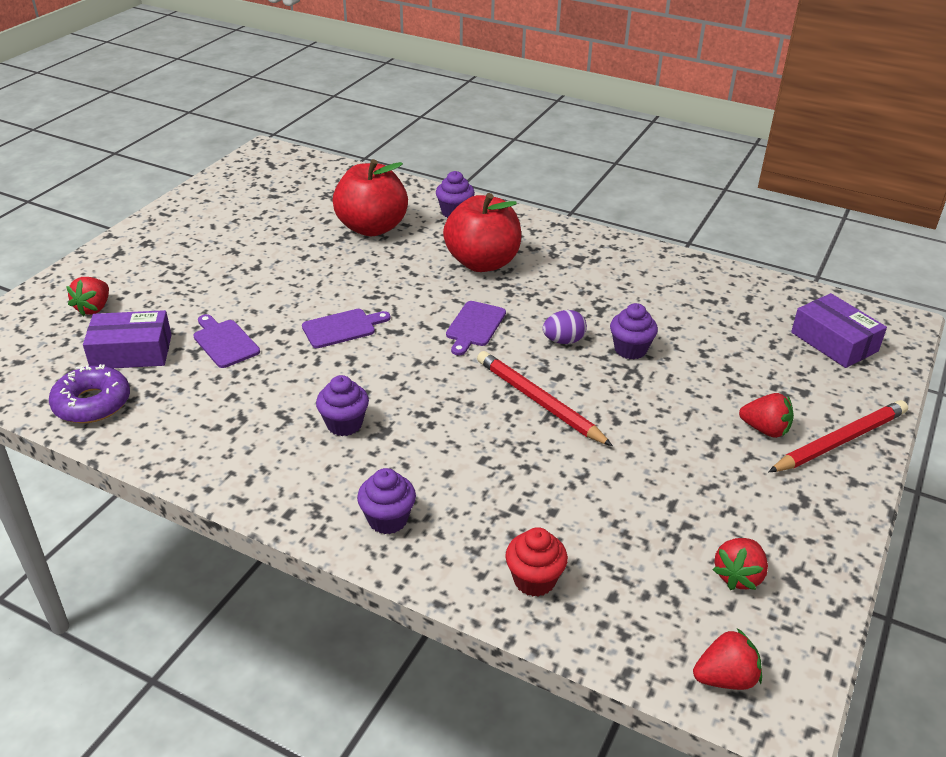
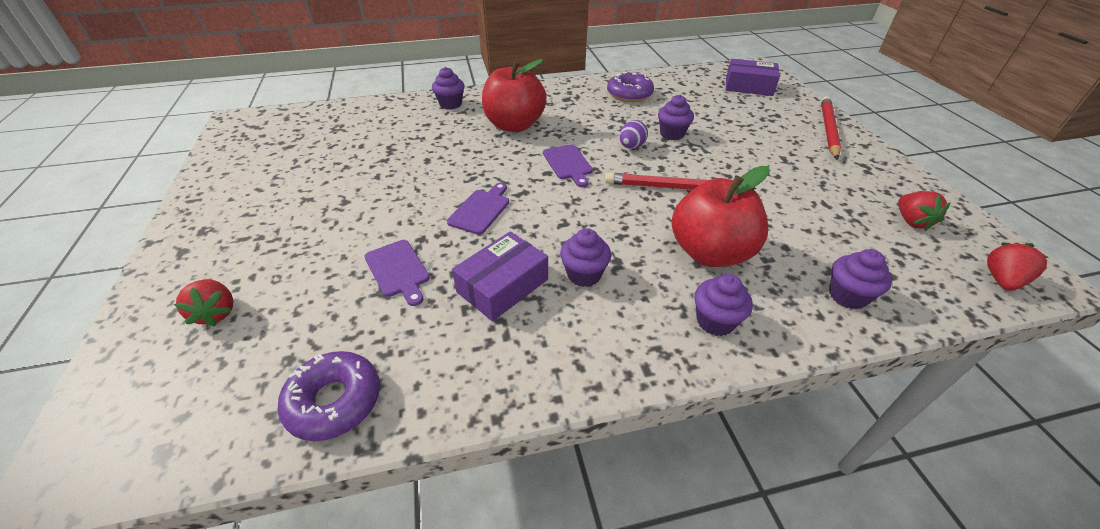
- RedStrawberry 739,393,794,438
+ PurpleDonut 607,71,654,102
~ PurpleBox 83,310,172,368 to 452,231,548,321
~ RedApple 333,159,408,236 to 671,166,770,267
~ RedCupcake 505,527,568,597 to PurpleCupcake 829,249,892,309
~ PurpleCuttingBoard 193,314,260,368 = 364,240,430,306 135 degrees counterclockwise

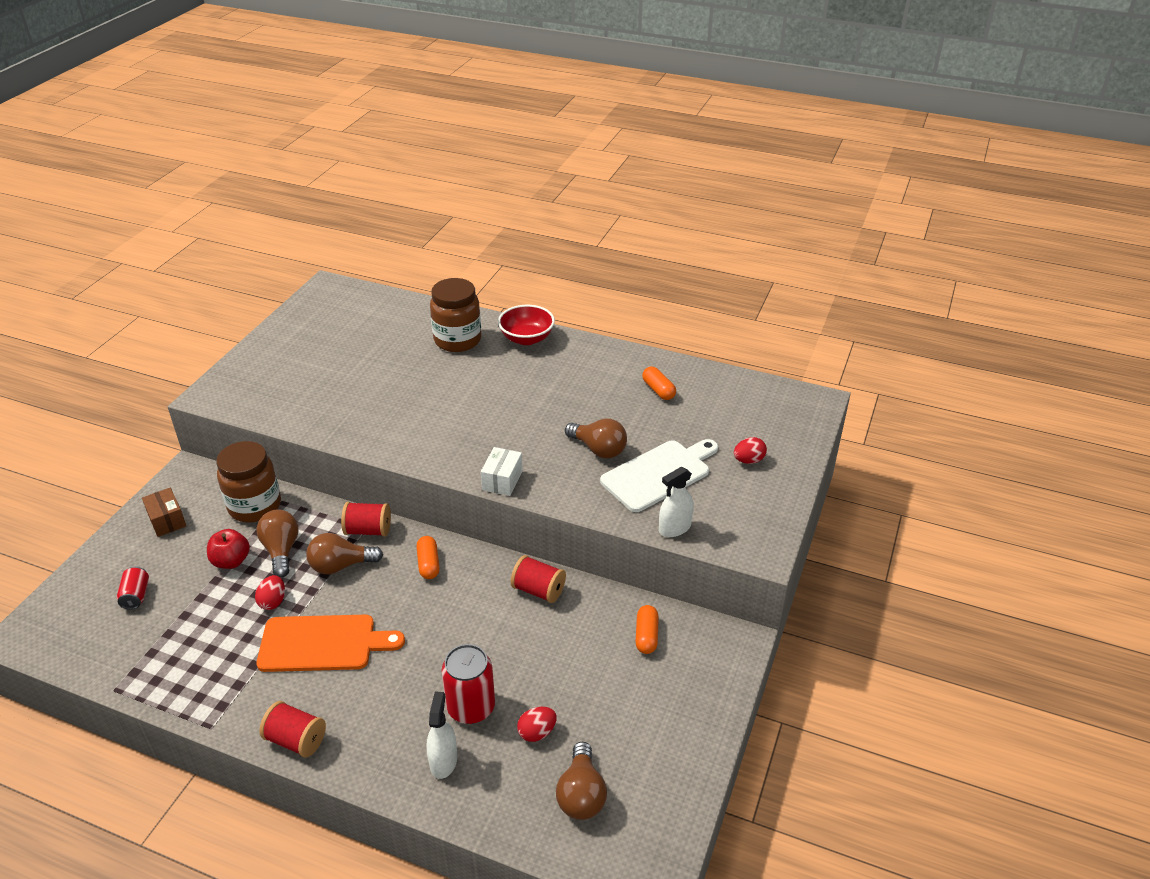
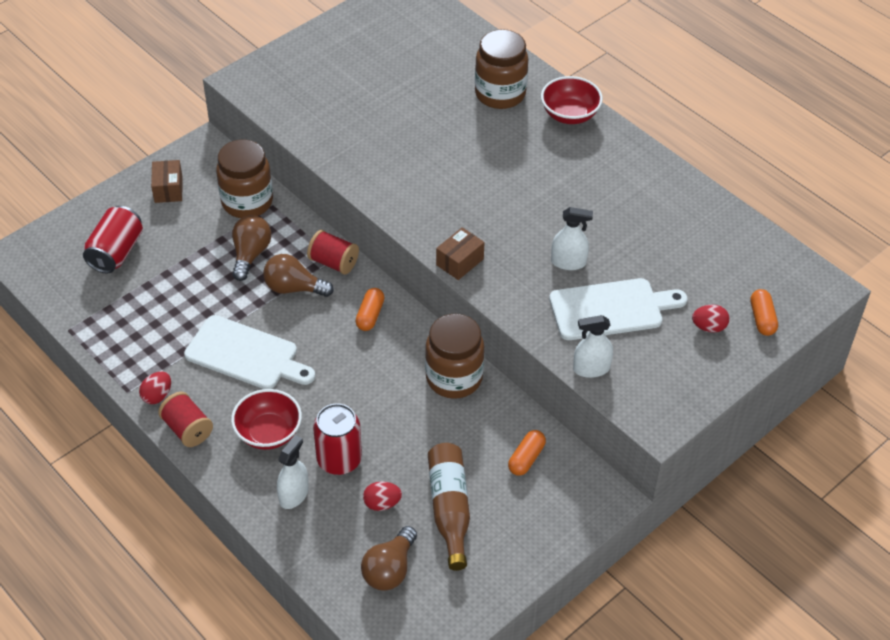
- RedApple 207,529,250,569
+ RedBowl 231,389,302,450
+ BrownBottle 428,443,470,571
~ RedEgg 255,575,285,610 to 139,372,171,404
~ OrangeCapsule 642,366,676,400 to 750,289,778,336
~ RedSpool 511,555,566,603 to BrownJar 425,314,484,399
~ BrownLightBulb 565,418,627,458 to WhiteSprayBottle 551,207,593,270
~ OrangeCuttingBoard 256,615,405,672 to WhiteCuttingBoard 184,315,315,389
~ WhiteBox 481,447,523,496 to BrownBox 436,227,485,280
~ RedCan 117,567,149,610 = 83,206,143,273 x1.76

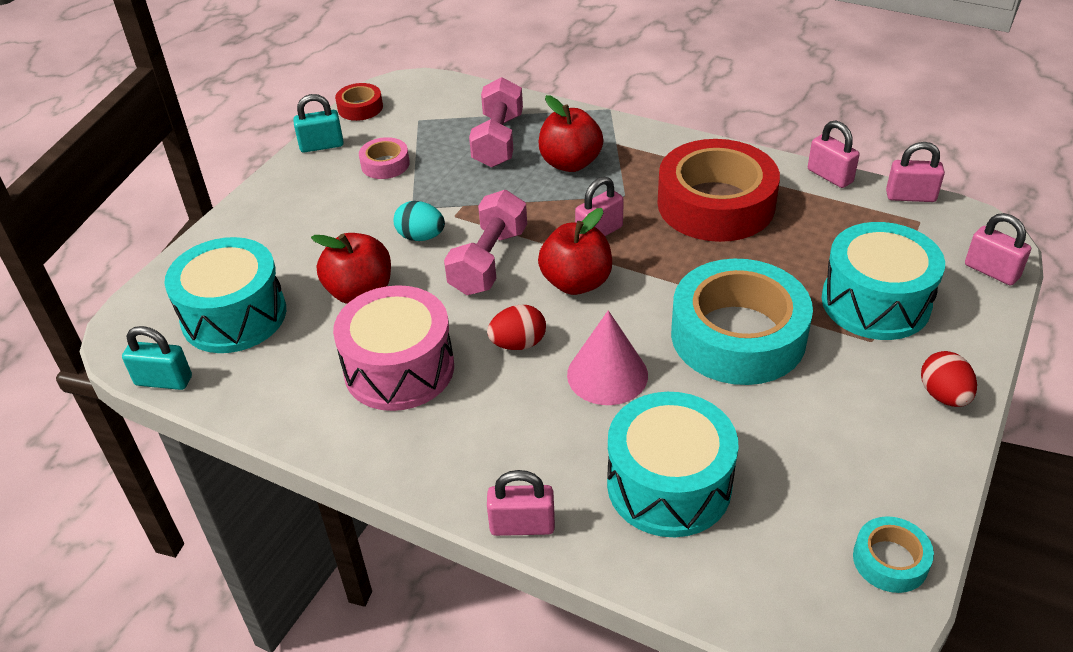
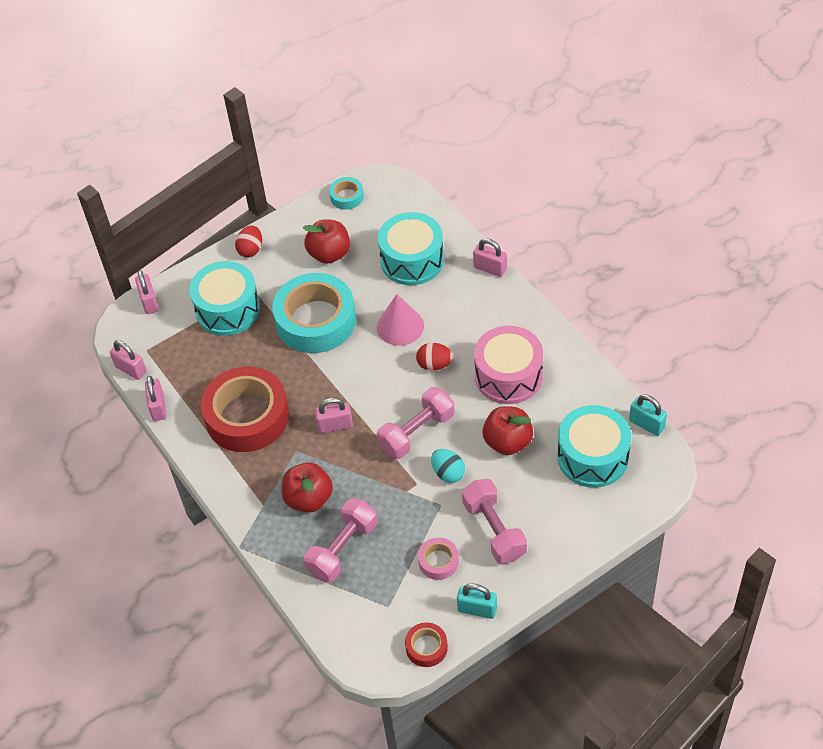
+ PinkDumbbell 462,479,527,564
~ RedApple 538,208,612,295 to 303,219,350,264

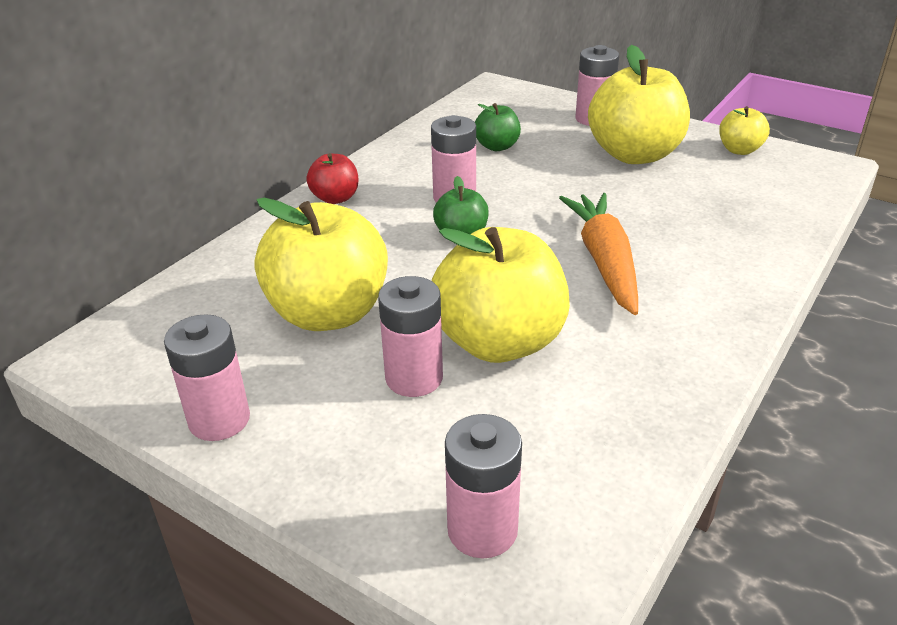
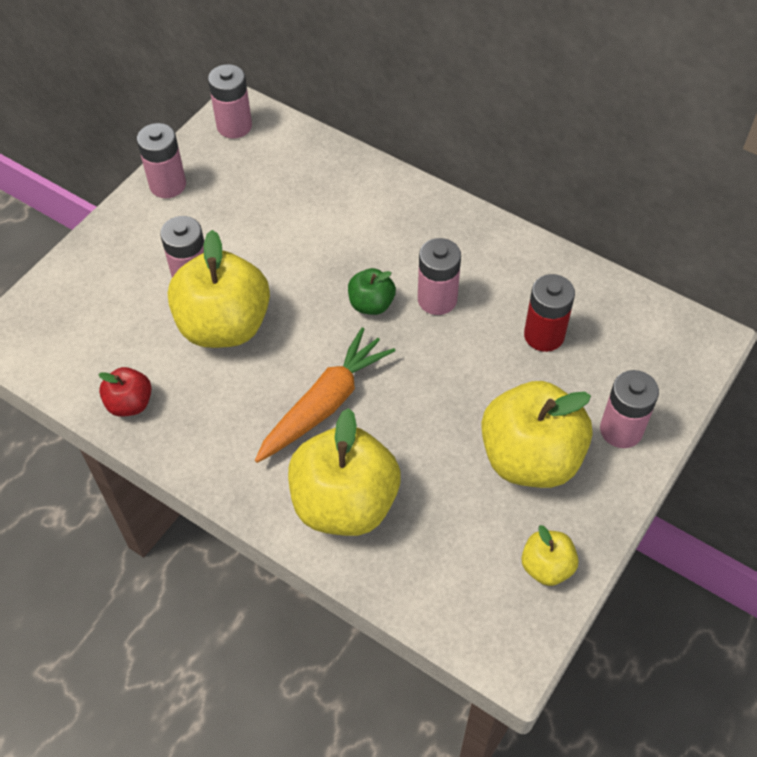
~ YellowApple 255,198,388,331 to 288,408,400,536
~ RedApple 306,153,359,204 to 98,367,152,417
~ PinkBattery 445,414,522,558 to 208,64,252,139
~ GreenApple 475,103,521,151 to RedBattery 524,274,575,352
~ OrangeCarrot 559,193,638,315 = 255,328,395,463 45 degrees counterclockwise

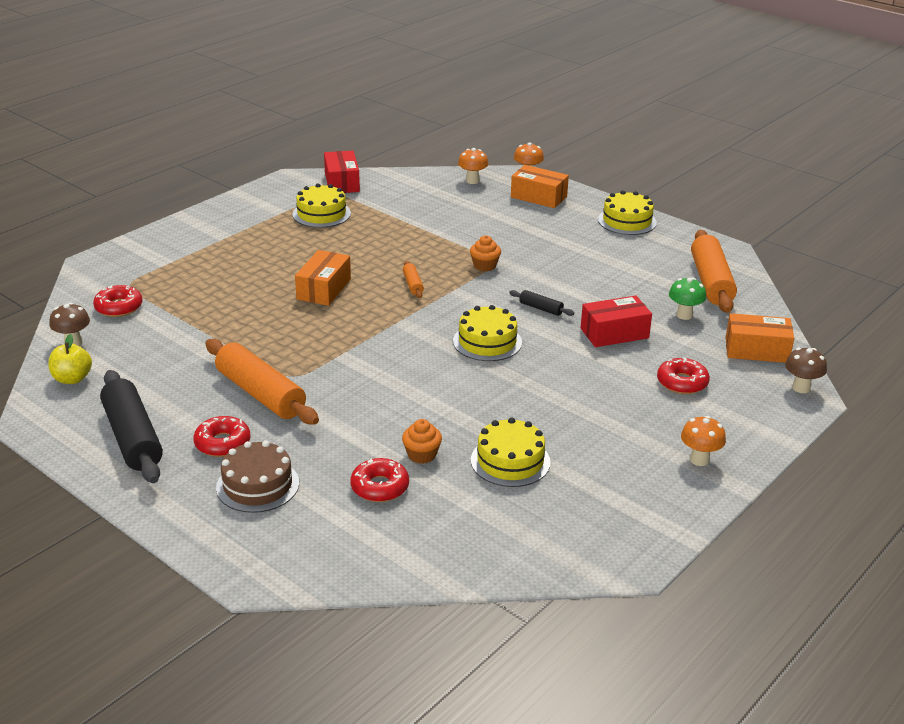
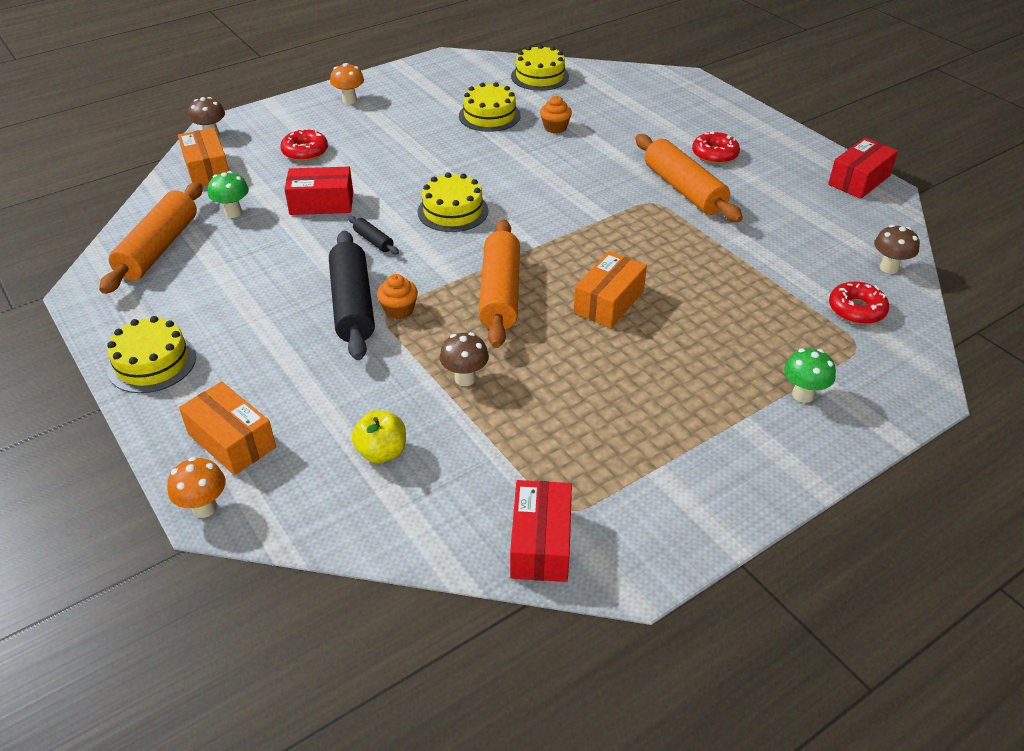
- BrownCake 216,441,299,513
- RedDonut 350,458,409,502
- OrangeMushroom 458,148,488,184
+ BrownMushroom 440,332,489,386
+ GreenMushroom 784,348,836,403
+ RedBox 828,138,898,199
~ YellowApple 48,334,92,384 to 352,410,406,463
~ BlackRollingPin 100,370,163,483 to 329,230,375,360
~ YellowCake 292,183,351,228 to 511,45,569,91
~ OrangeBox 726,313,794,363 = 178,128,229,186 45 degrees clockwise
~ OrangeRollingPin 403,261,424,298 = 479,219,520,348 x2.23

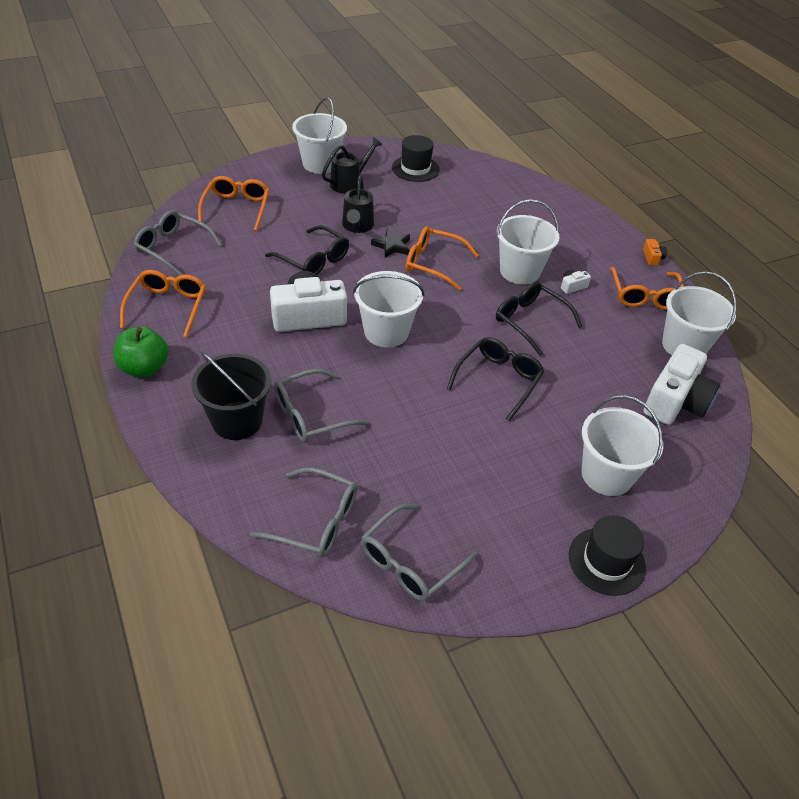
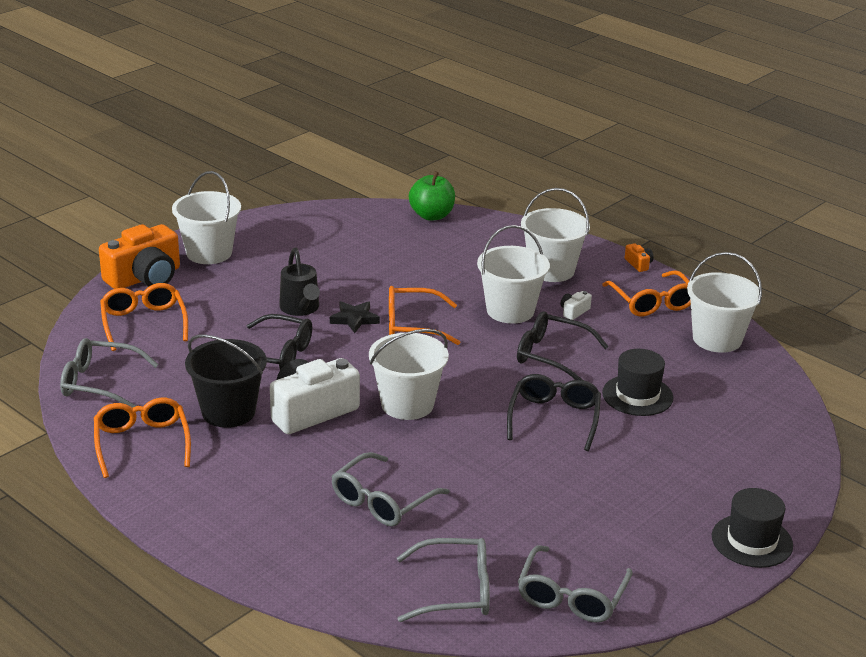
- BlackWateringCan 322,137,382,194
- WhiteCamera 644,344,720,425
+ OrangeCamera 99,224,180,289
~ GreenApple 114,326,169,377 to 409,171,455,221
~ BlackBucket 191,352,271,440 to 185,334,267,428
~ BlackHat 392,135,440,182 to 602,349,674,416
~ WhiteBucket 581,395,663,496 to 521,188,590,282

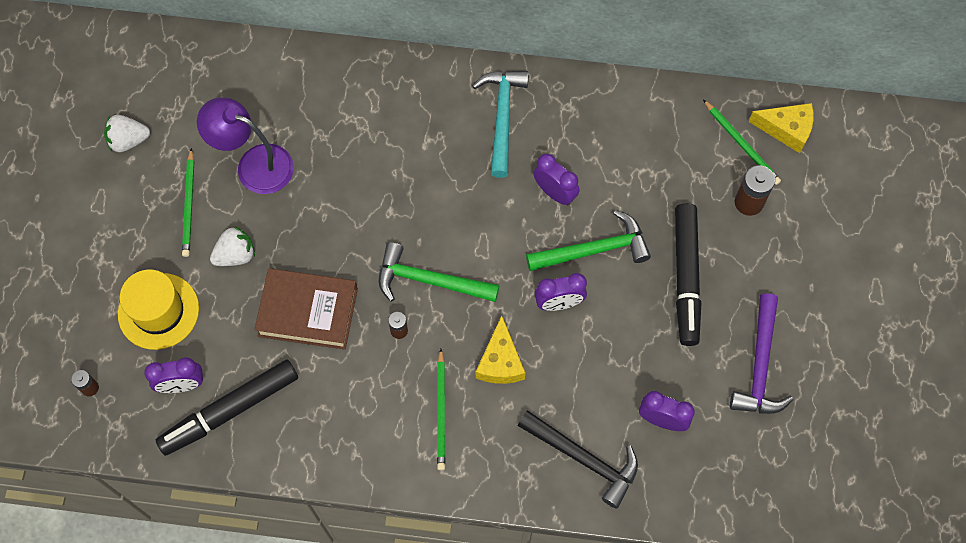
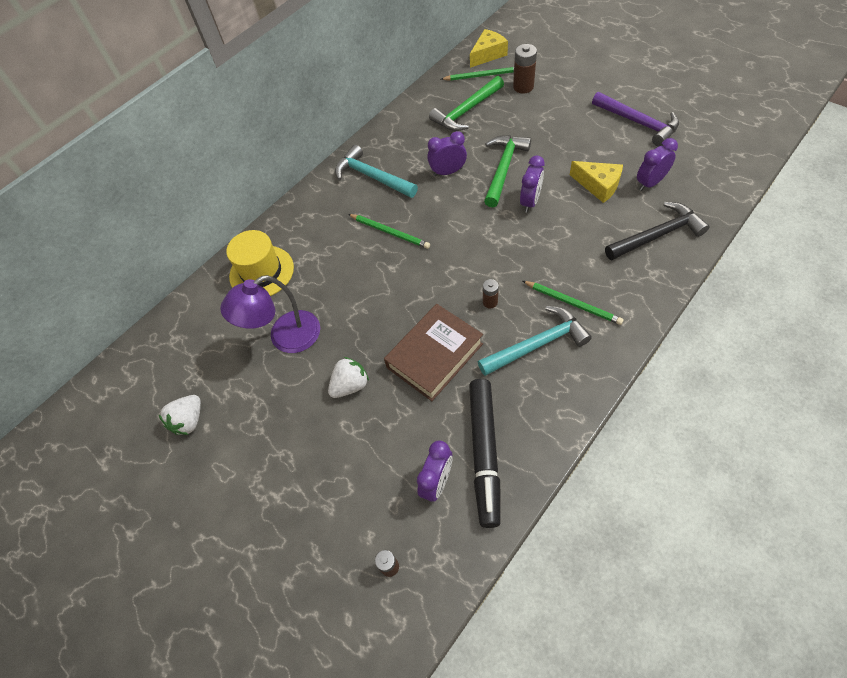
- BlackMarker 675,203,701,346
+ TurquoiseHammer 478,306,592,376
~ YellowHat 118,269,199,350 to 226,230,294,296
~ GreenPencil 182,148,194,257 to 348,214,430,249
~ GreenHammer 379,242,500,302 to 429,76,504,131
~ YellowCheese 476,316,525,384 to 570,161,623,203
~ WhiteStrawberry 210,226,255,266 = 328,357,369,398 45 degrees clockwise

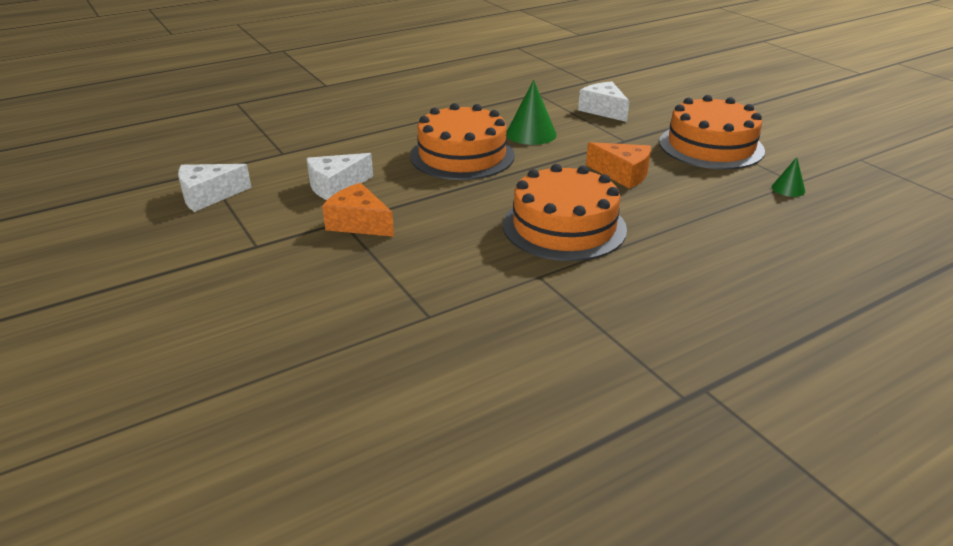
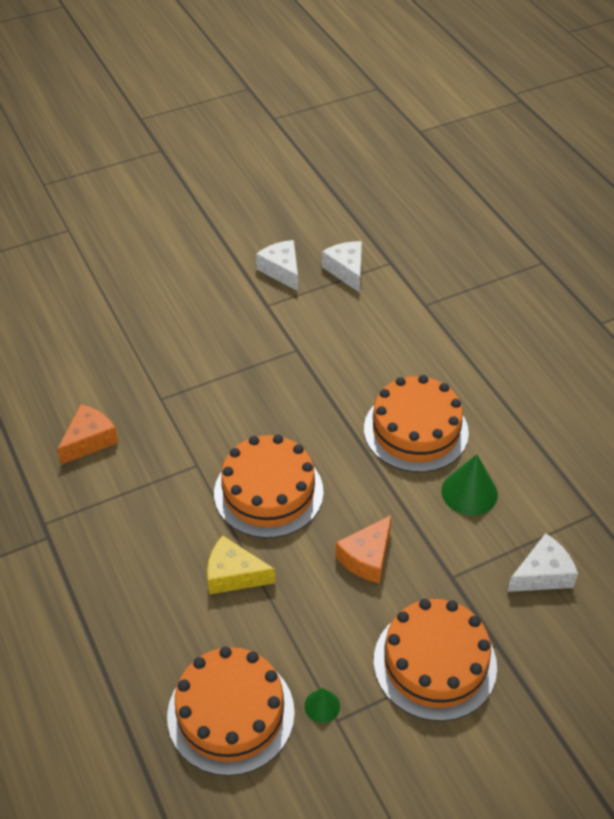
+ OrangeCake 167,647,295,776
+ YellowCheese 207,535,275,595
~ WhiteCheese 306,153,373,200 to 256,240,298,291
~ OrangeCheese 322,183,394,237 to 57,404,119,465

